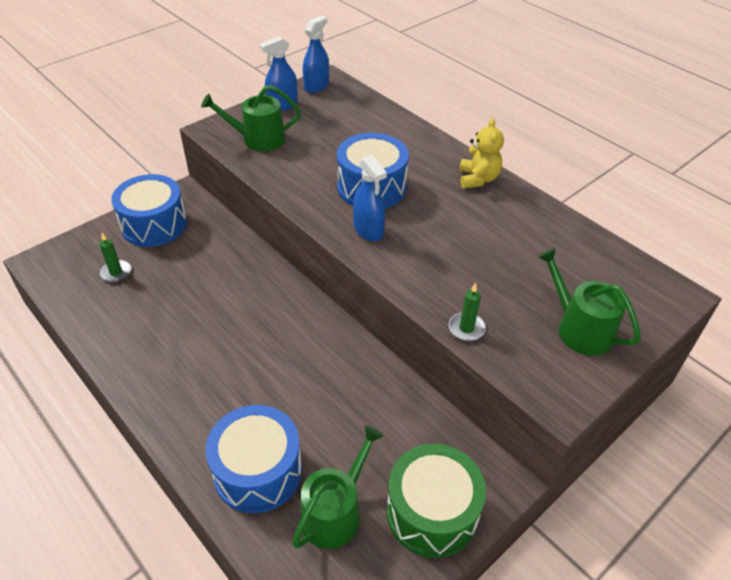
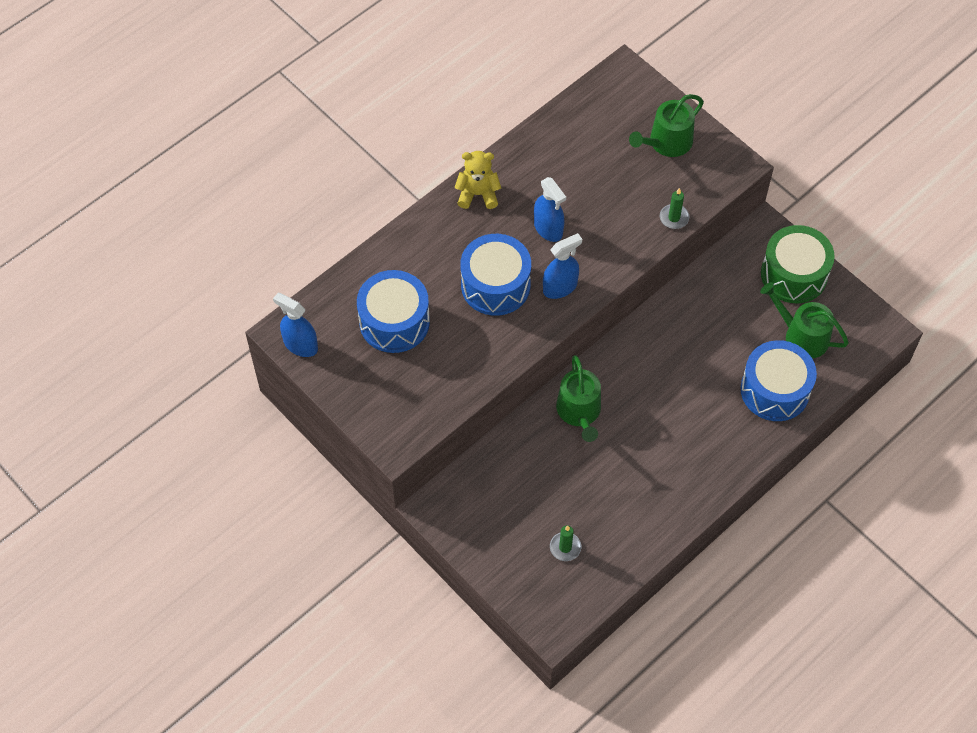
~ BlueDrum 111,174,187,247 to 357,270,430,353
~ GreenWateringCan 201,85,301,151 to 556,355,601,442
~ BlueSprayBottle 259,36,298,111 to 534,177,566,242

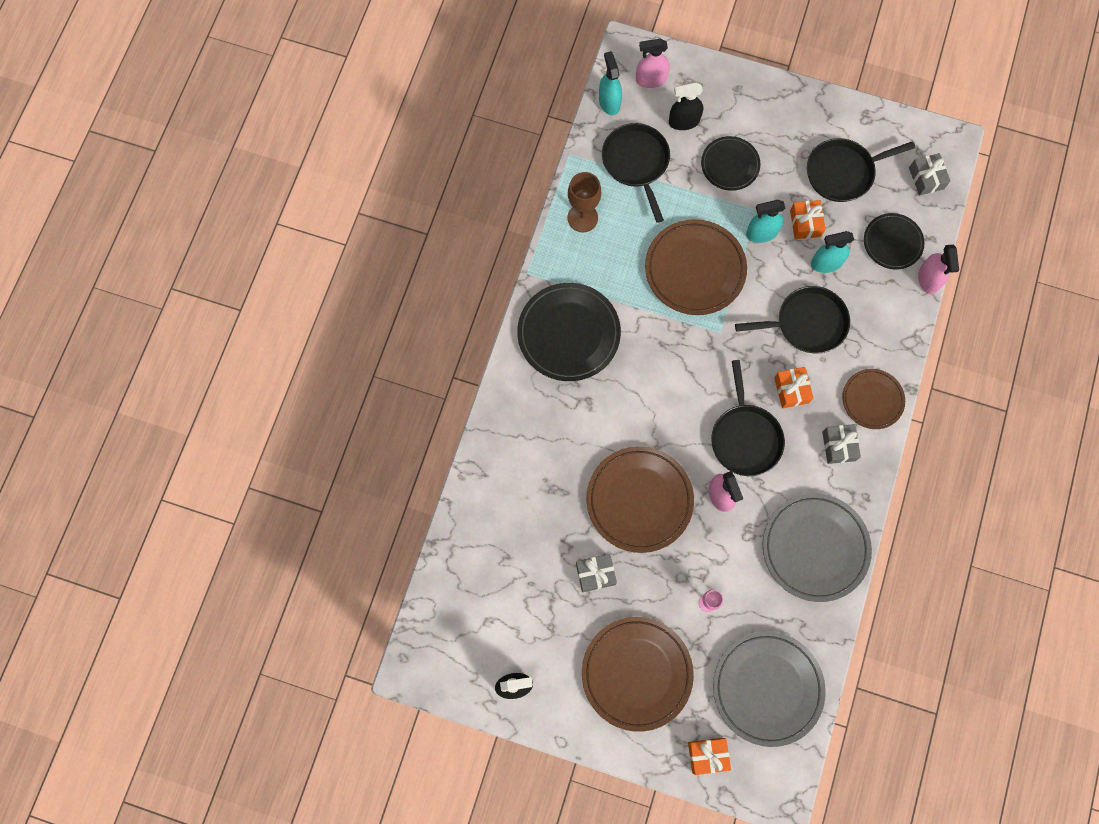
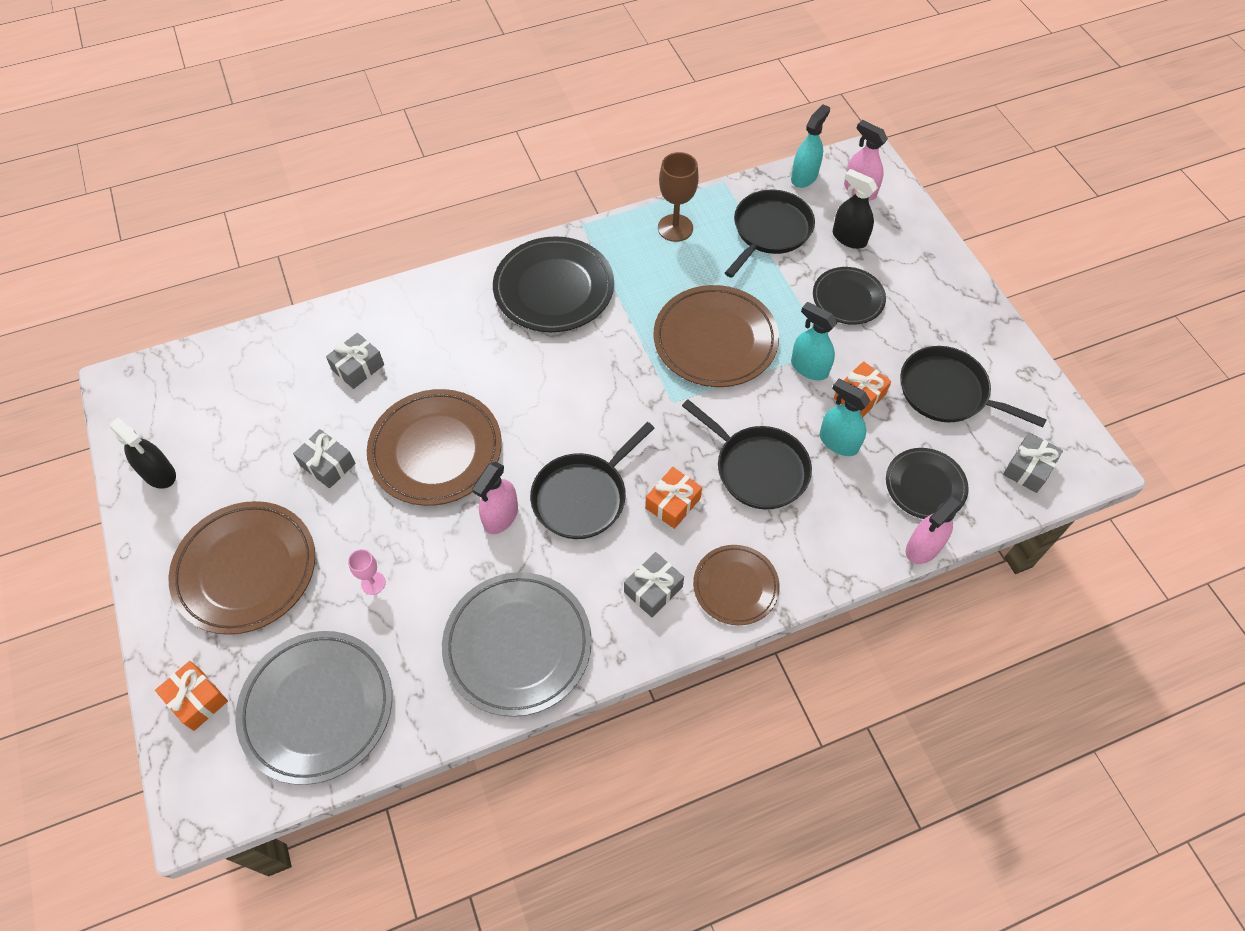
+ GreyGift 326,333,384,389

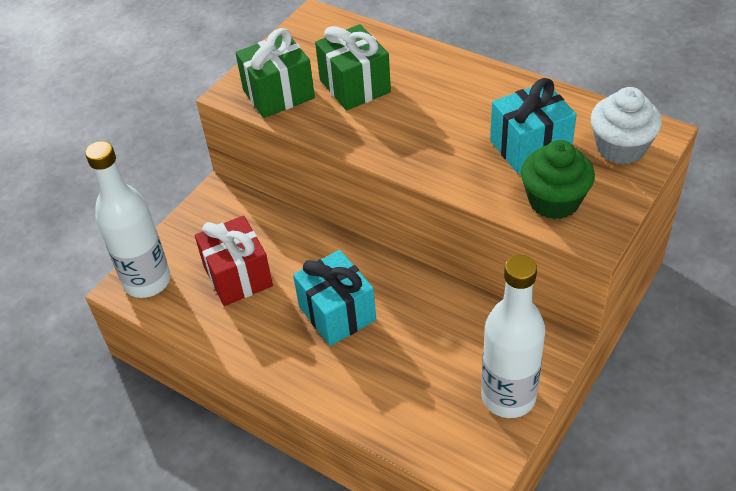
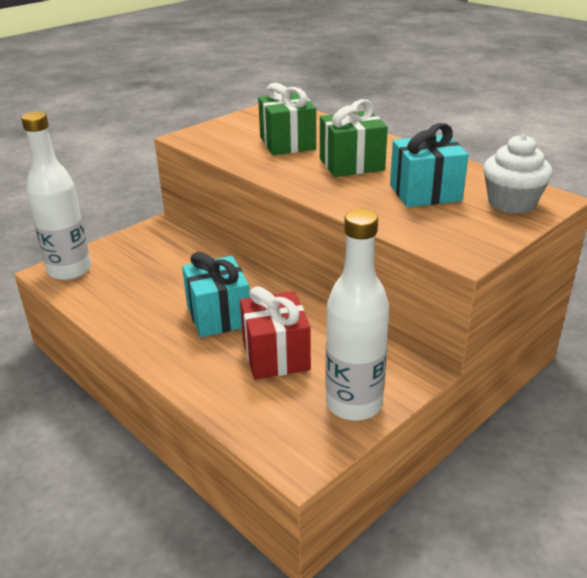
- GreenCupcake 521,140,595,219
~ RedGift 195,215,273,306 to 240,286,311,380
~ GreenGift 236,28,315,118 to 320,99,388,177

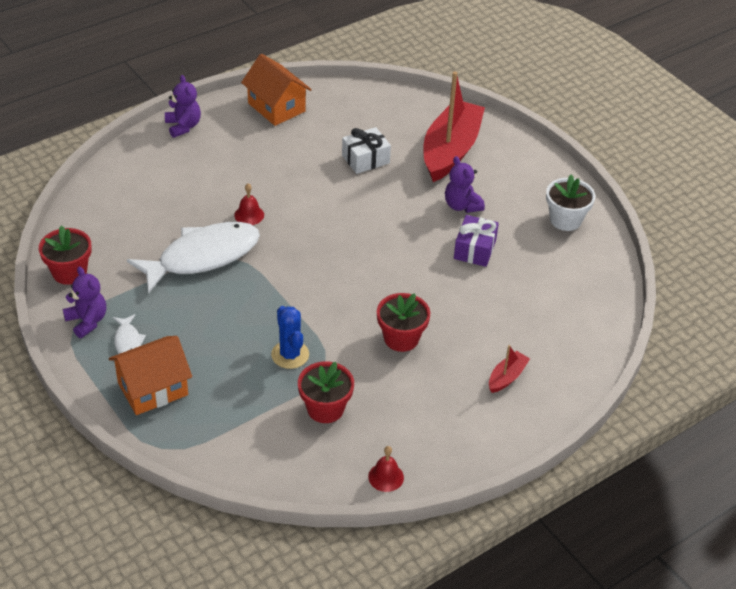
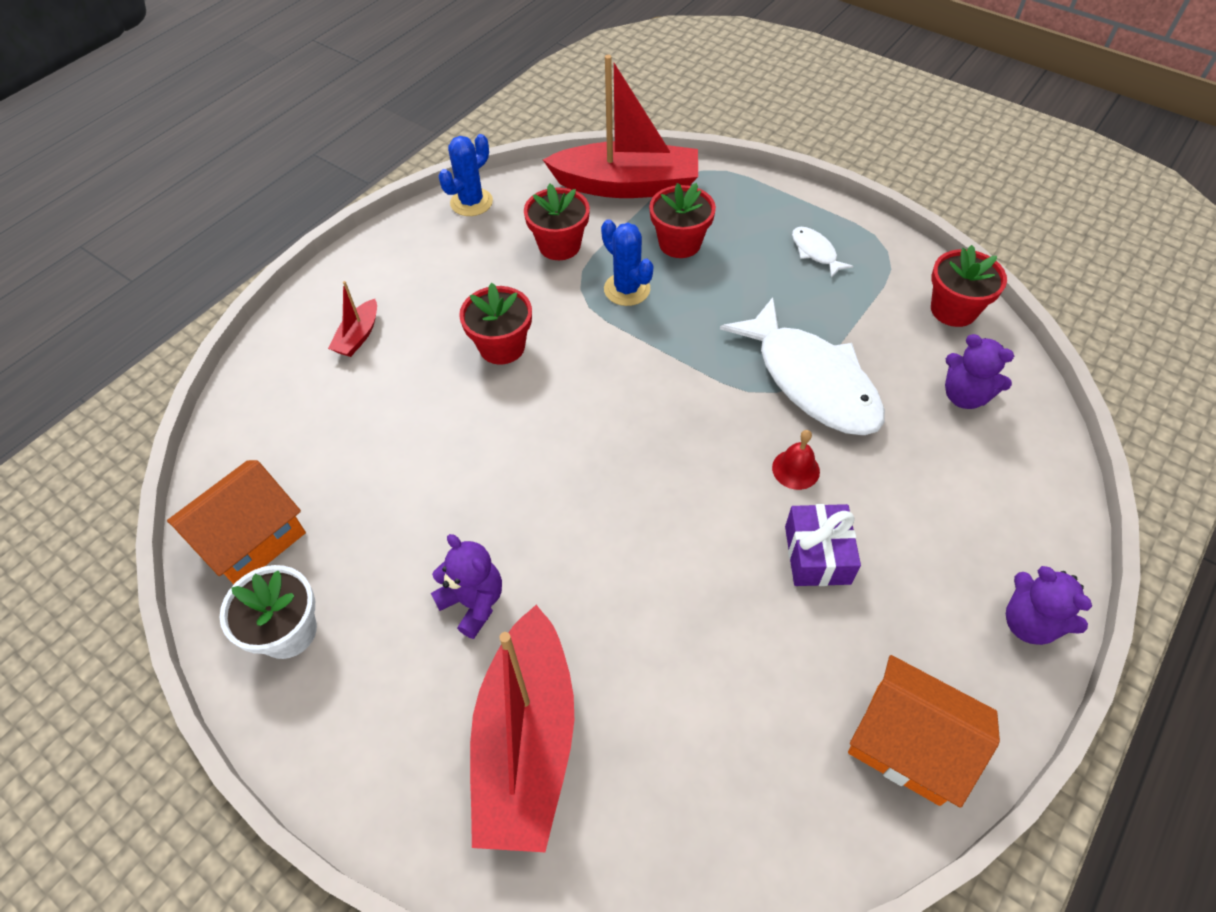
- WhiteGift 342,127,391,174
+ RedBoat 543,55,698,198
+ RedFlowerPot 649,183,716,258
~ PurpleTeddyBear 63,266,106,338 to 945,334,1014,409
~ OrangeHouse 109,336,192,415 to 167,460,306,584
~ PurpleGift 454,215,499,267 to 785,504,861,586
~ RedBell 368,446,404,492 to BlueCactus 439,134,493,216
~ WhiteFish 127,222,260,294 = 720,297,885,435 75 degrees counterclockwise

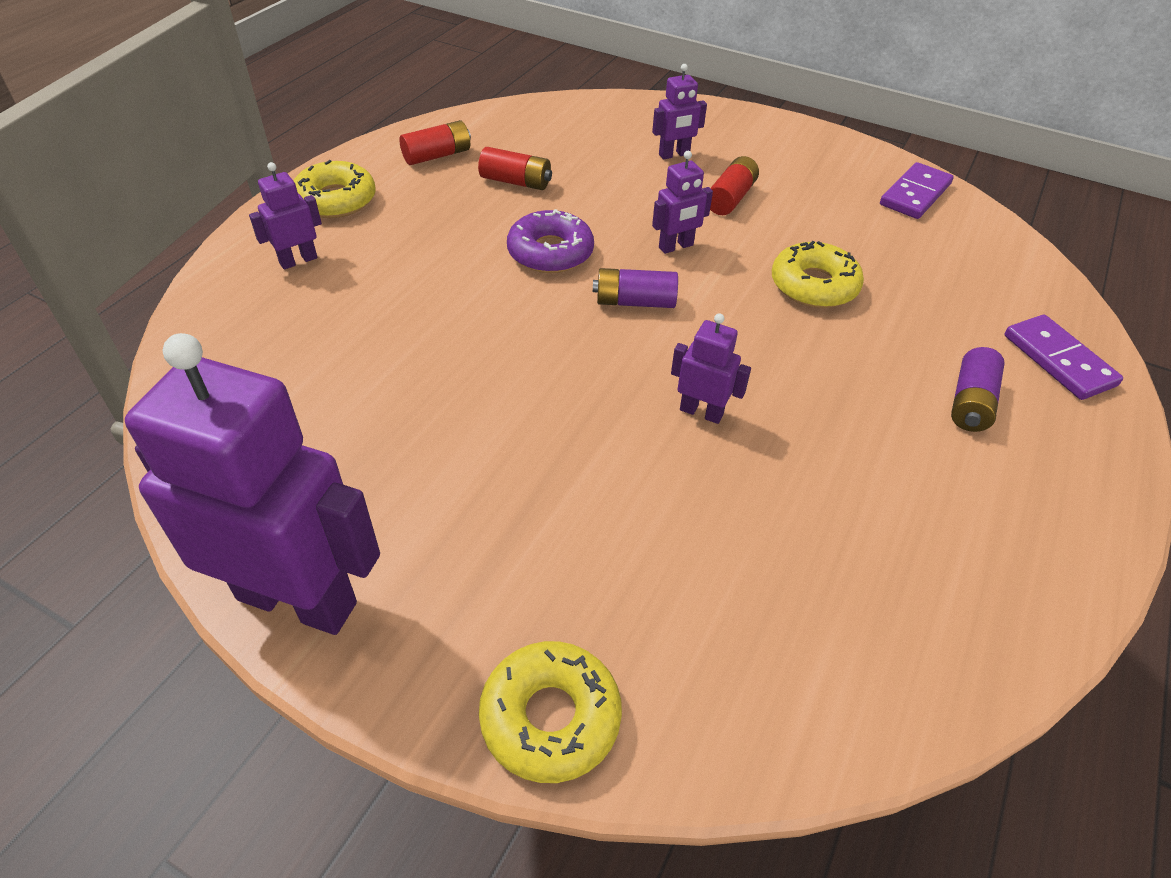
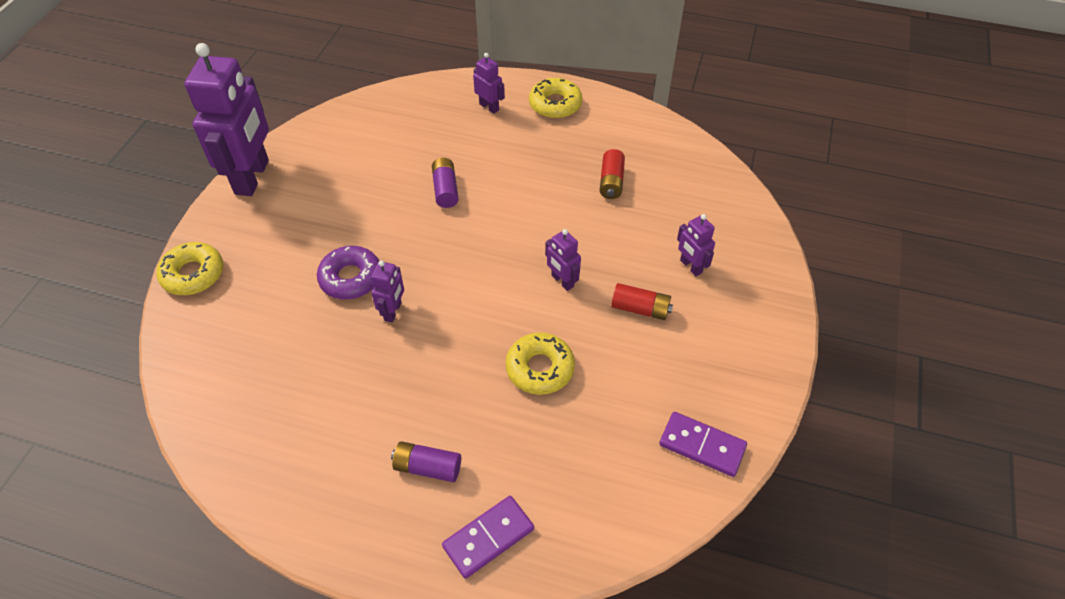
- RedBattery 399,120,471,165
~ PurpleDonut 507,209,594,273 to 317,246,379,299
~ PurpleBattery 593,268,678,308 to 432,158,459,208

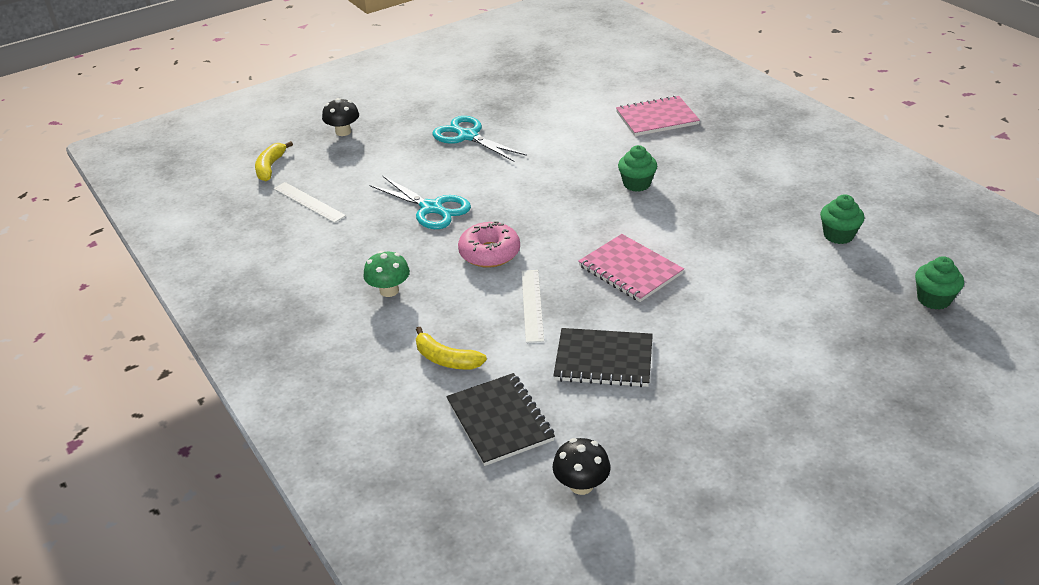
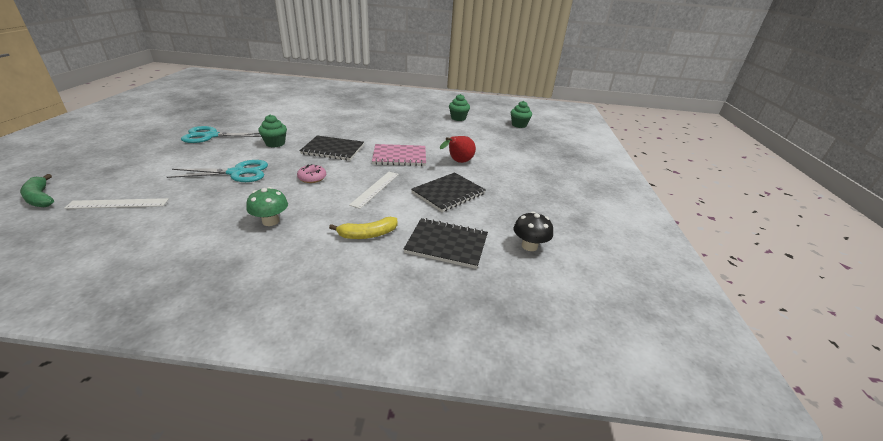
- BlackMushroom 322,98,359,136
- PinkNotebook 616,95,700,136
+ BlackNotebook 300,136,364,161
+ RedPear 440,136,476,163
~ GreenCupcake 618,145,657,192 to 258,114,287,147
~ YellowBanana 255,141,293,181 to GreenBanana 20,174,54,207
~ WhiteRuler 521,270,544,343 = 349,172,399,209 75 degrees clockwise
~ PinkDonut 458,221,520,268 = 297,164,326,183 x0.63

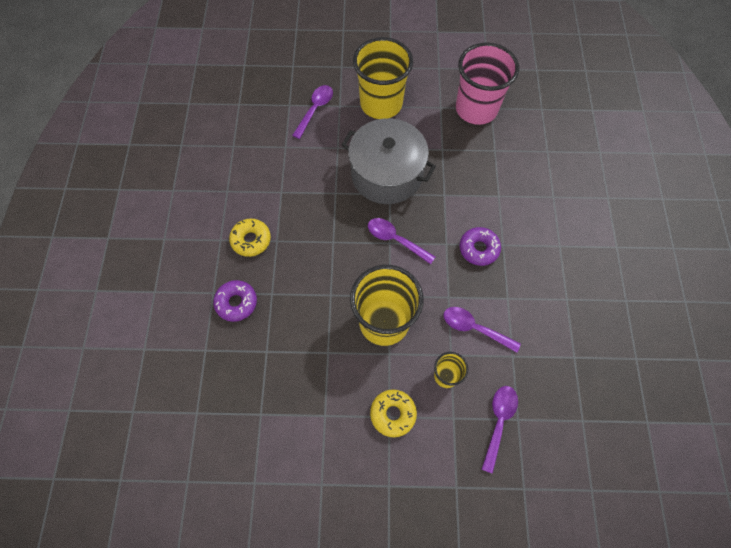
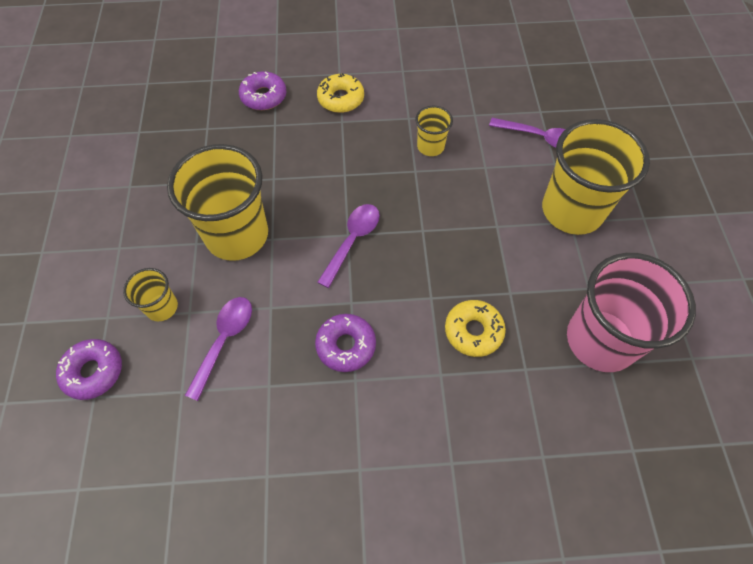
- GreyPot 341,118,436,204
+ YellowCup 415,106,453,156
~ YellowDonut 370,389,417,437 to 445,300,506,357
~ PurpleSpoon 481,386,518,474 to PurpleDonut 56,339,122,400

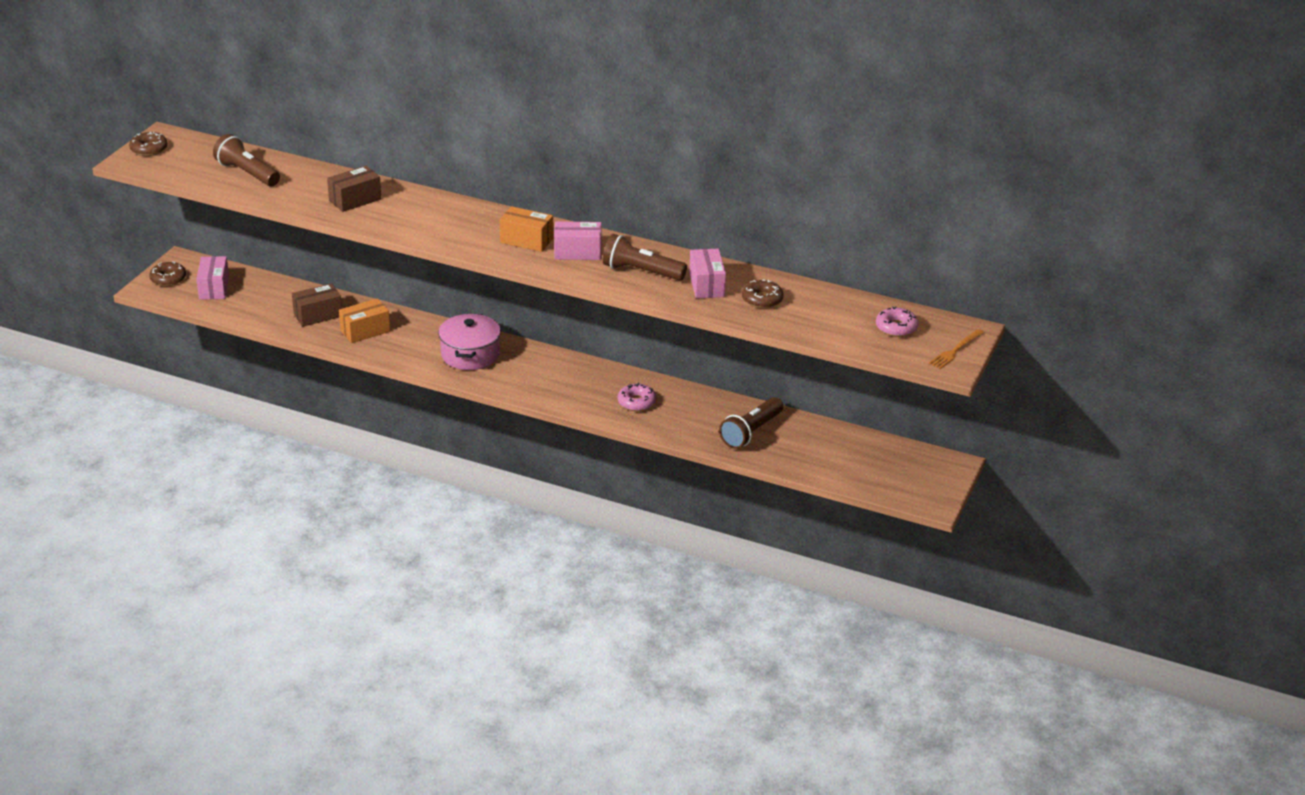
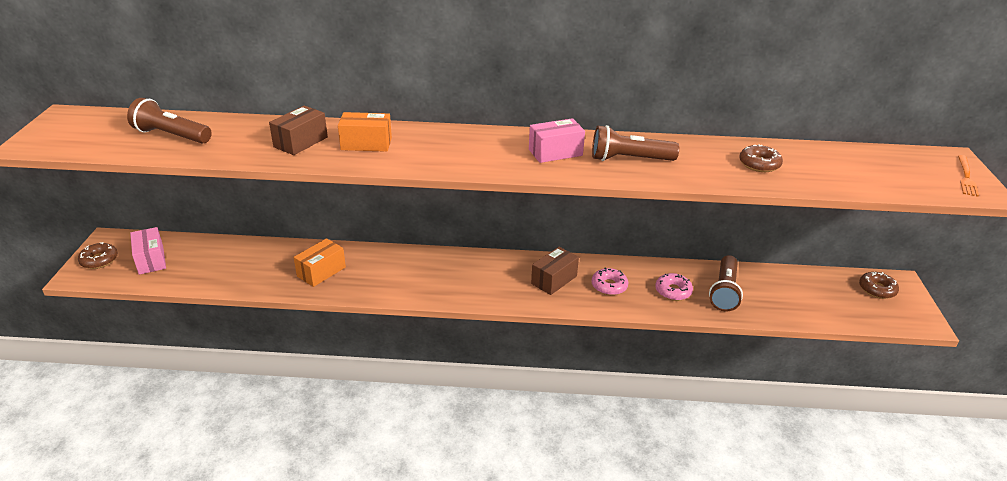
- PinkPot 438,313,501,370
- PinkBox 689,249,726,299
~ BrownDonut 129,132,168,156 to 859,272,899,299
~ BrownBox 292,283,342,327 to 531,247,579,295
~ OrangeBox 500,206,553,252 to 338,112,392,152
~ PinkDonut 876,307,919,337 to 655,273,693,301

